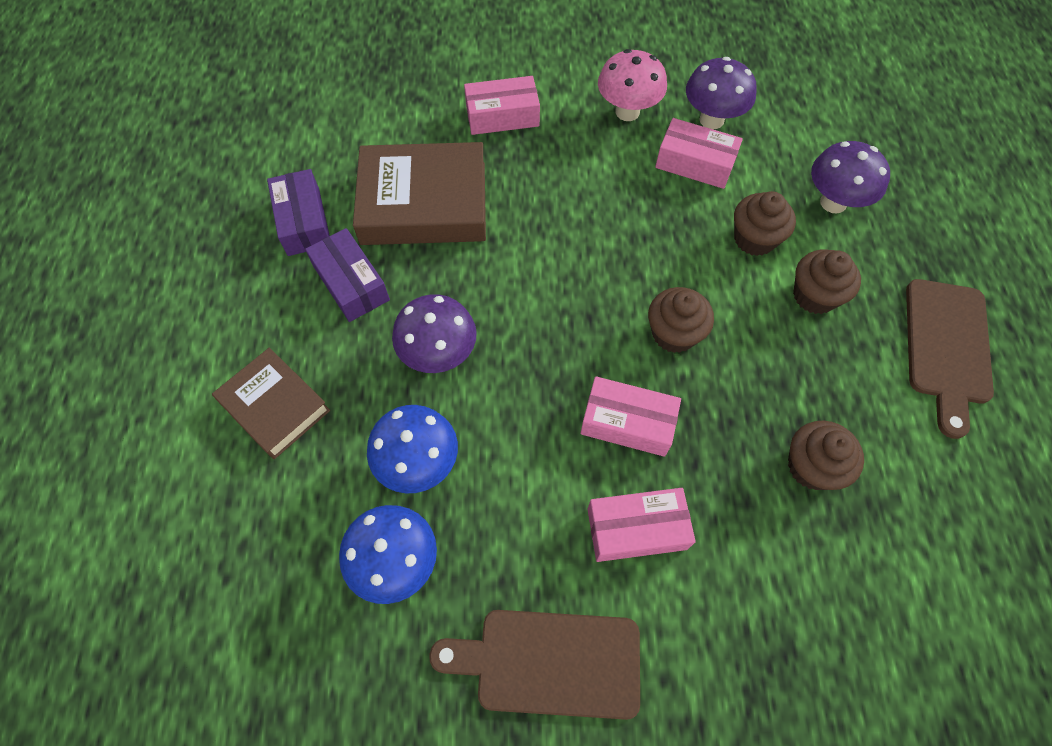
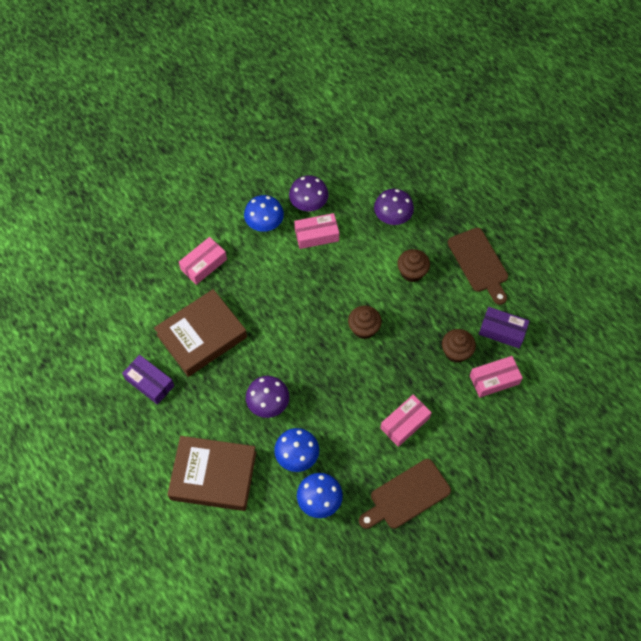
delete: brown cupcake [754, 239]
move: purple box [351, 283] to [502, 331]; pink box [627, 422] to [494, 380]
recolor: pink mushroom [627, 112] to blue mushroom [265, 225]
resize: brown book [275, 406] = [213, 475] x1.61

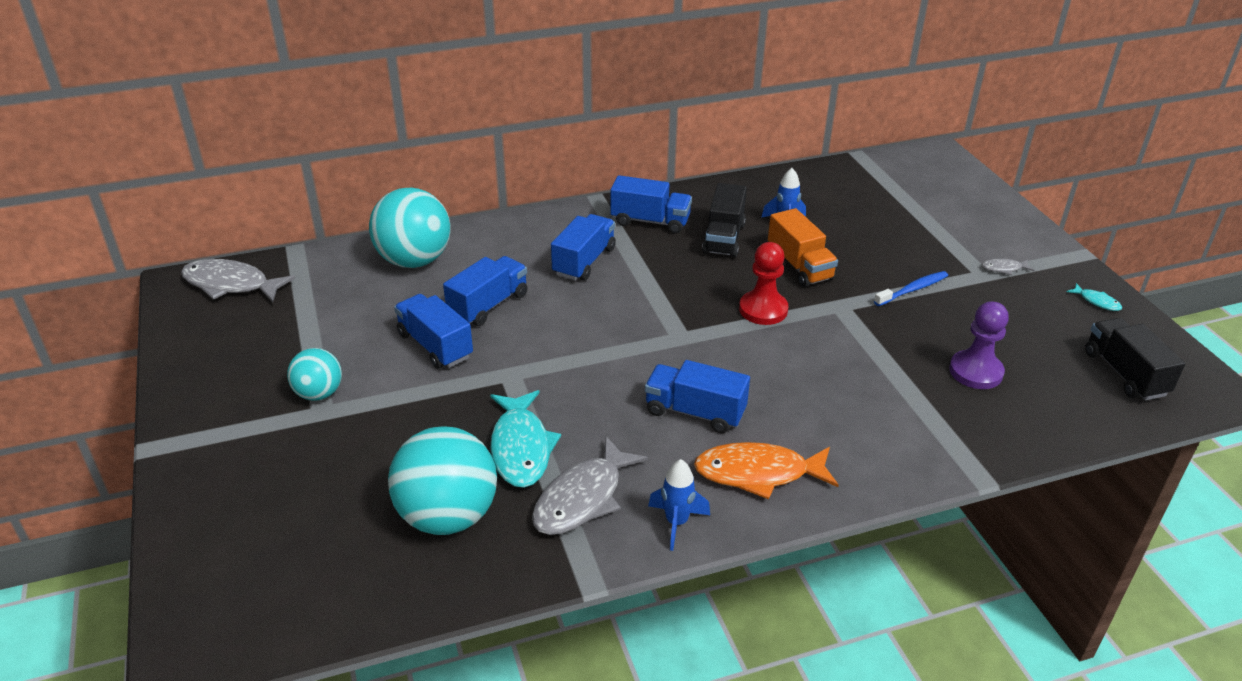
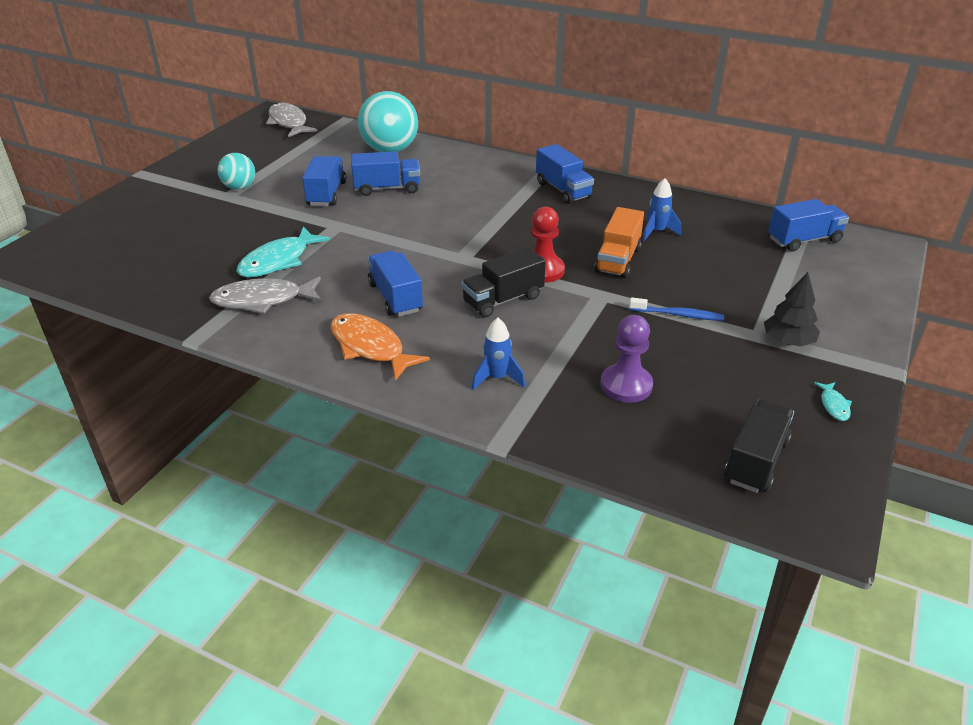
delete: turquoise ball [448, 516]
move: blue truck [584, 261] to [804, 240]; blue rocket [676, 523] to [497, 378]; black truck [724, 238] to [503, 300]
replace: grey fish [1003, 268] to black tree [788, 341]

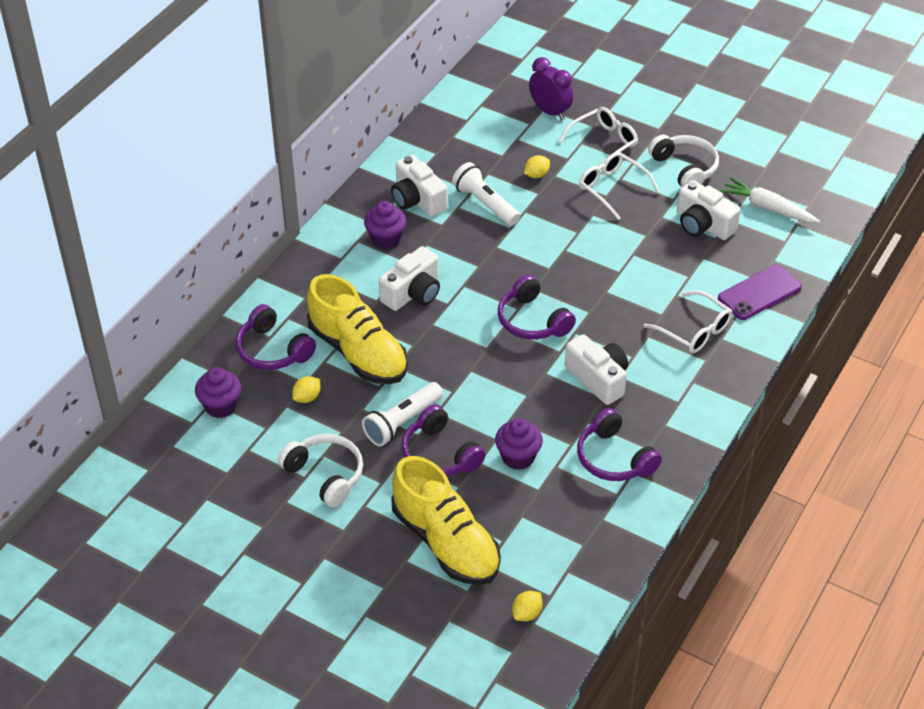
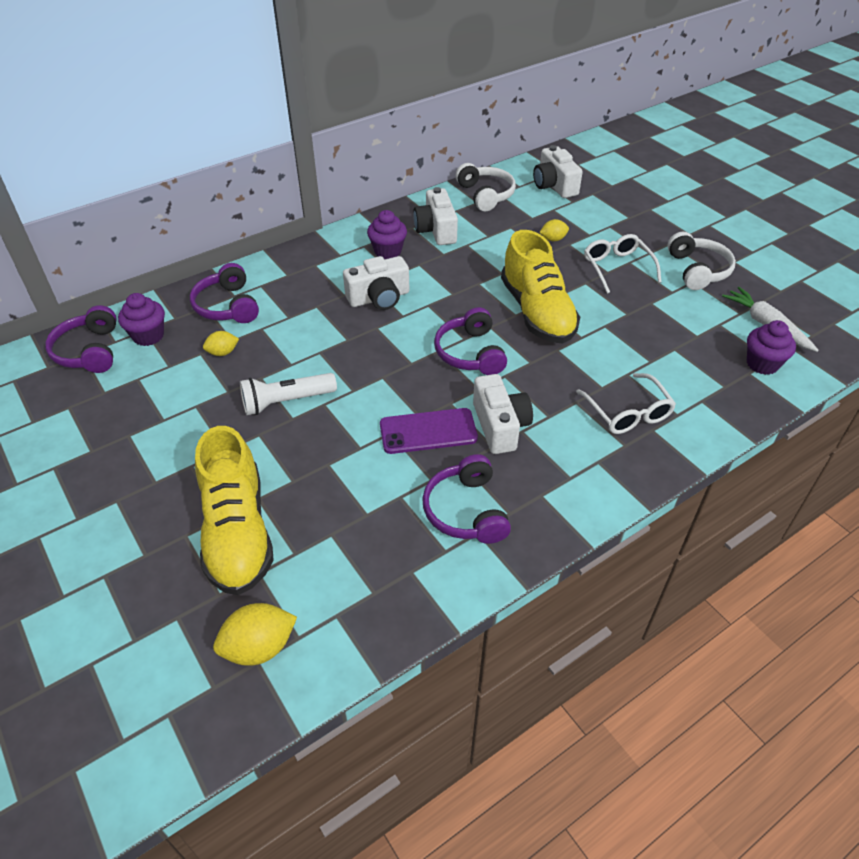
delete: white flashlight [485, 204]; purple clock [550, 111]; white glasses [603, 143]
move: white headphones [325, 475] to [486, 195]; yellow shoe [358, 352] to [537, 312]; purple headphones [439, 454] to [89, 351]; purple cupcake [518, 457] to [762, 364]; white camera [703, 225] to [554, 185]; purple phone [759, 293] to [428, 431]
resize: yellow lemon [527, 613] = [259, 647] x1.68

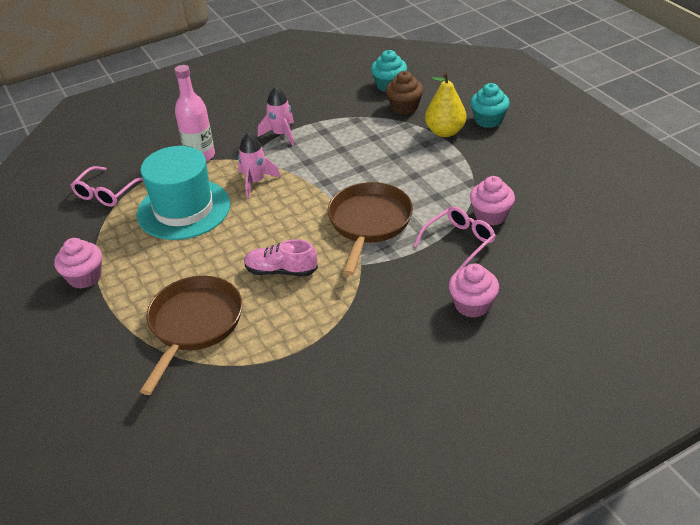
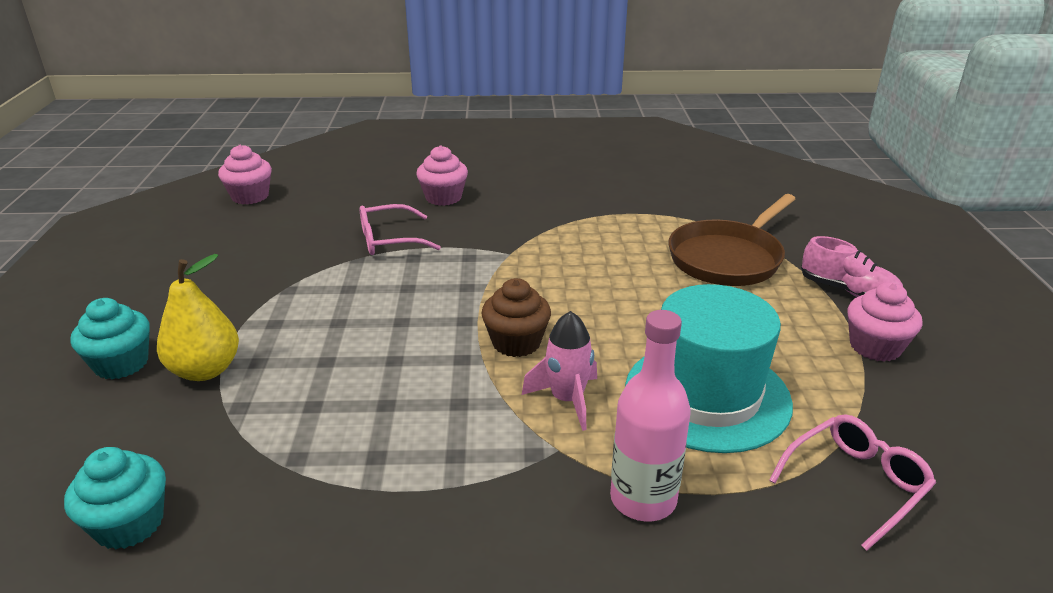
delete: pink rocket [281, 134]; brown pan [369, 223]
move: pink shoe [281, 271] to [848, 291]; brown cupcake [404, 107] to [516, 342]; pink cupcake [490, 215] to [250, 196]

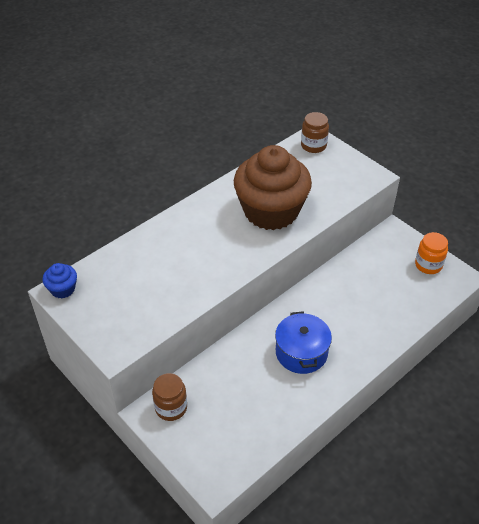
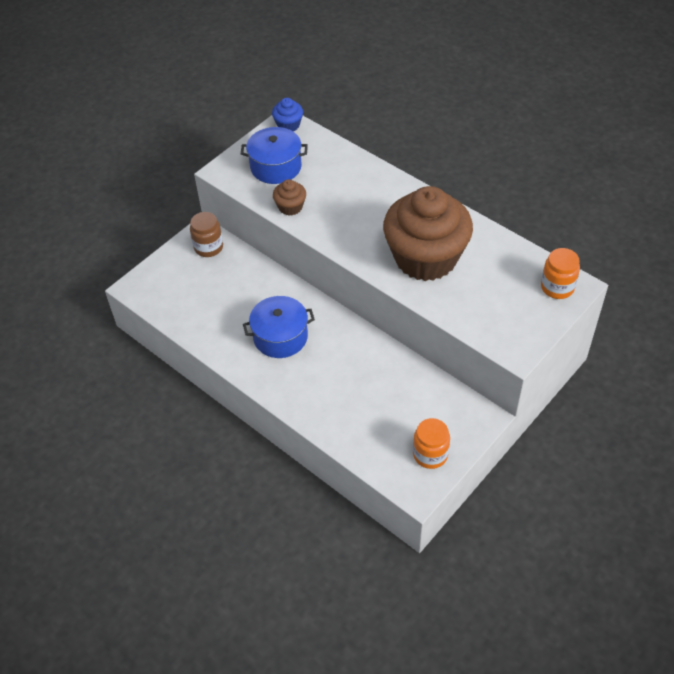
insert: blue pot [276, 167]; brown cupcake [290, 207]
recolor: brown jar [313, 146] to orange jar [557, 287]

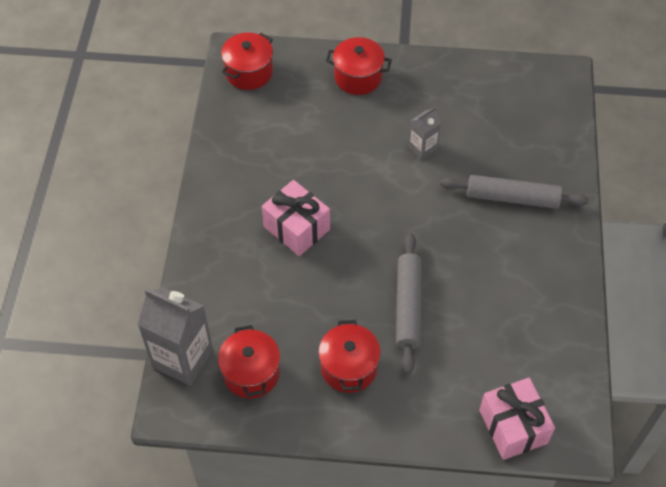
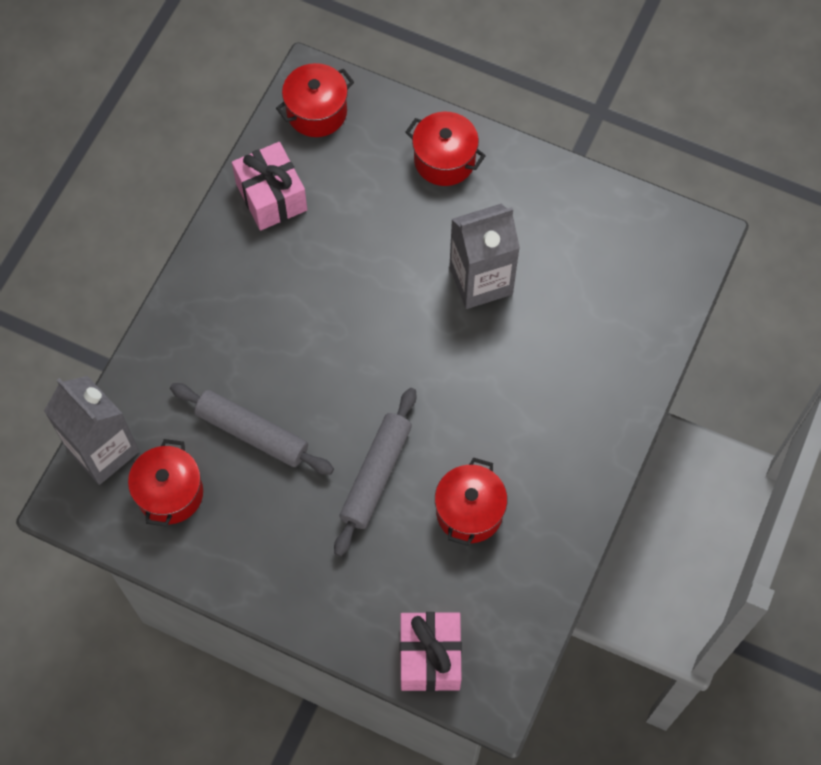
move: pink gift [296, 228] to [271, 197]; red pot [348, 367] to [469, 512]; grey rolling pin [512, 198] to [252, 433]
resize: grey carton [422, 148] = [481, 280] x1.91

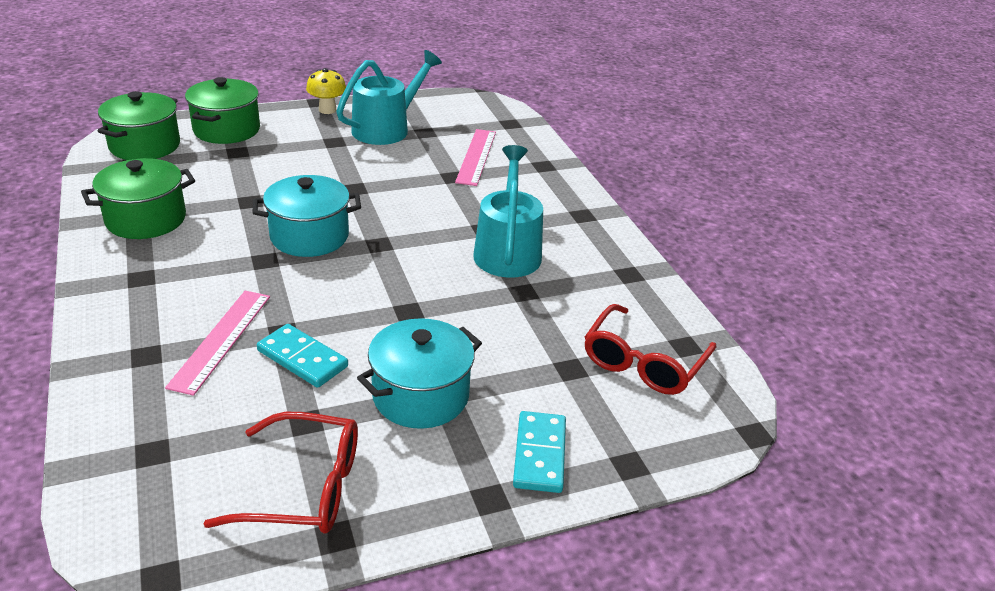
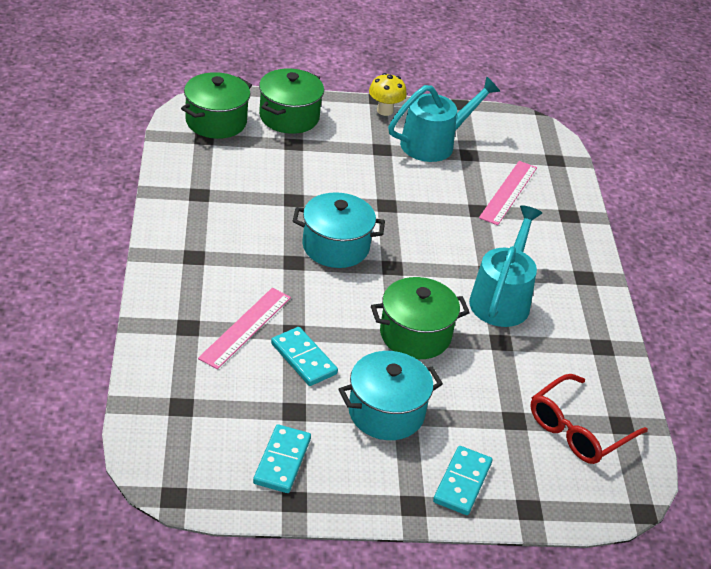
move: green pot [146, 219] to [415, 335]
replace: red glasses [305, 487] to turquoise domino [282, 461]

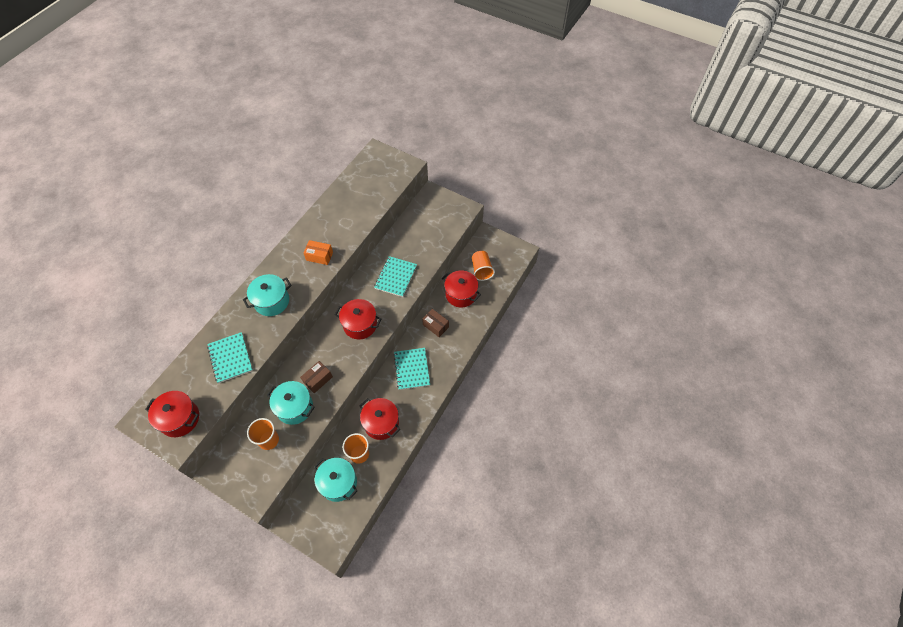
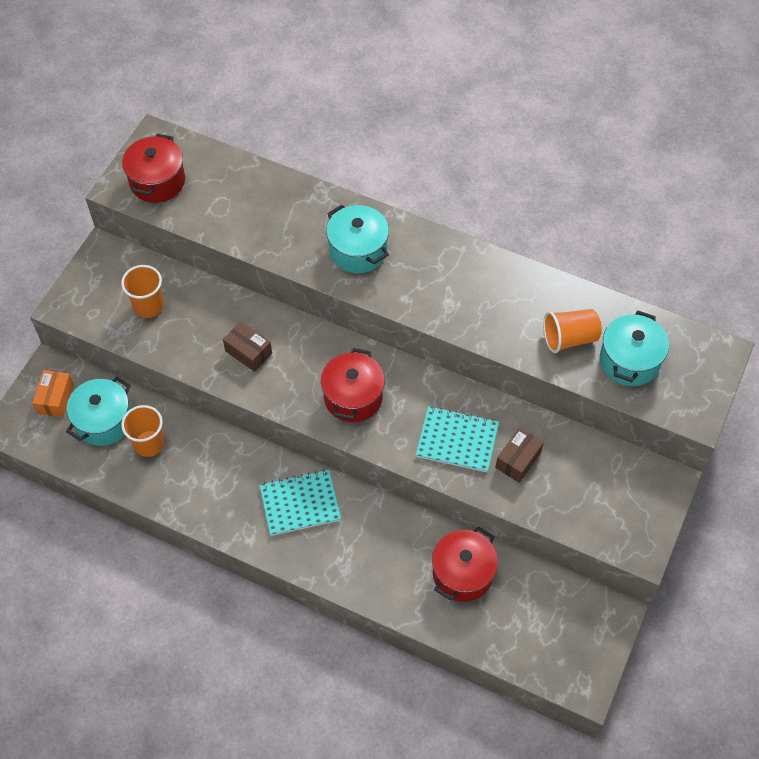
delete: turquoise notebook [230, 358]; red pot [381, 423]
move: turquoise pot [294, 407] to [629, 361]; orange box [319, 256] to [55, 399]; brown box [435, 326] to [518, 460]; orange cup [481, 270] to [569, 338]

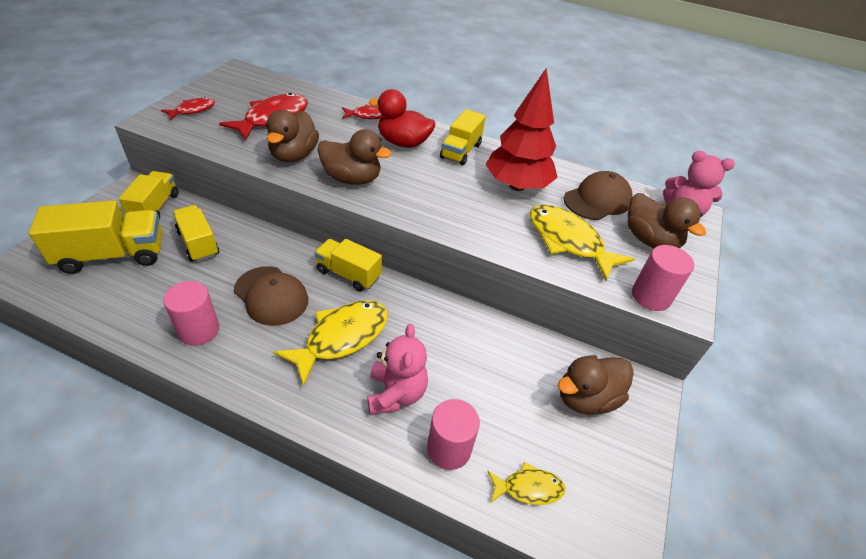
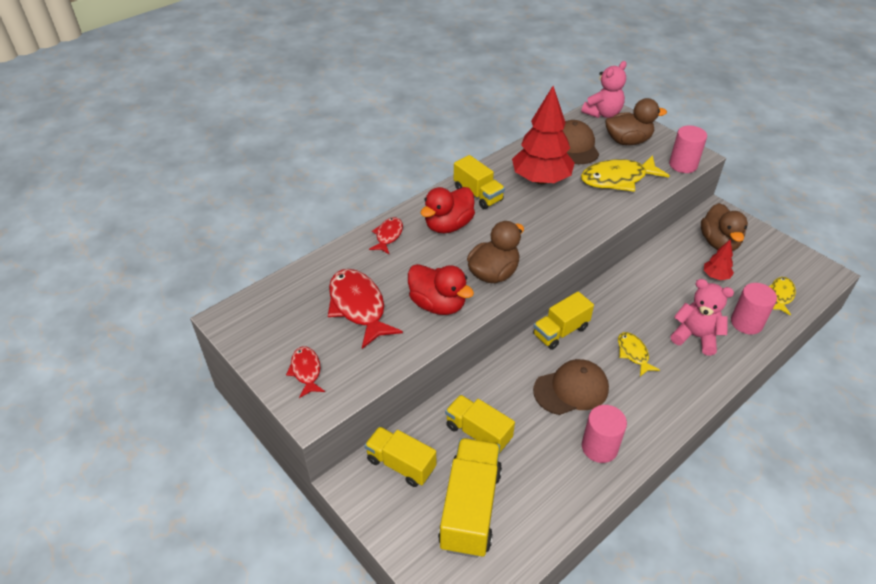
insert: red tree [715, 276]
recolor: brown duck [294, 155] to red duck [438, 304]
rotate: yellow truck [198, 243] = [478, 433] 45 degrees clockwise
resize: yellow fish [342, 338] = [633, 353] x0.55

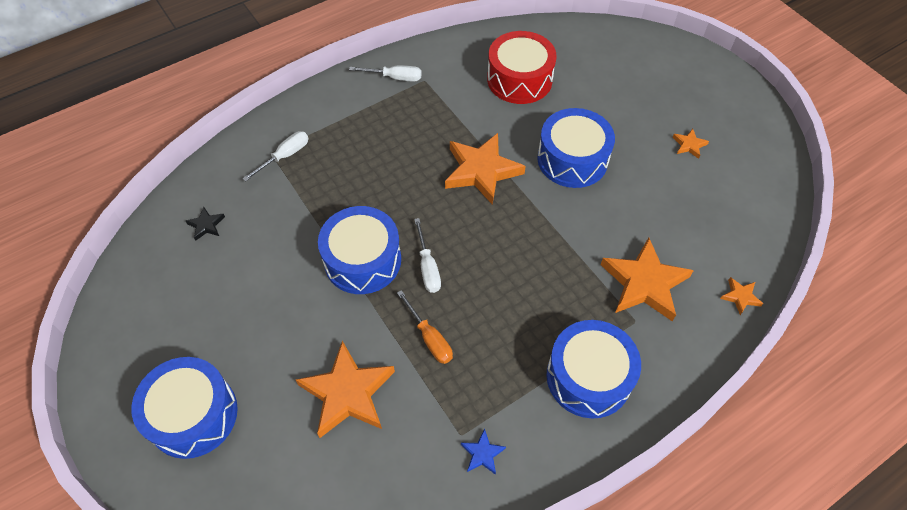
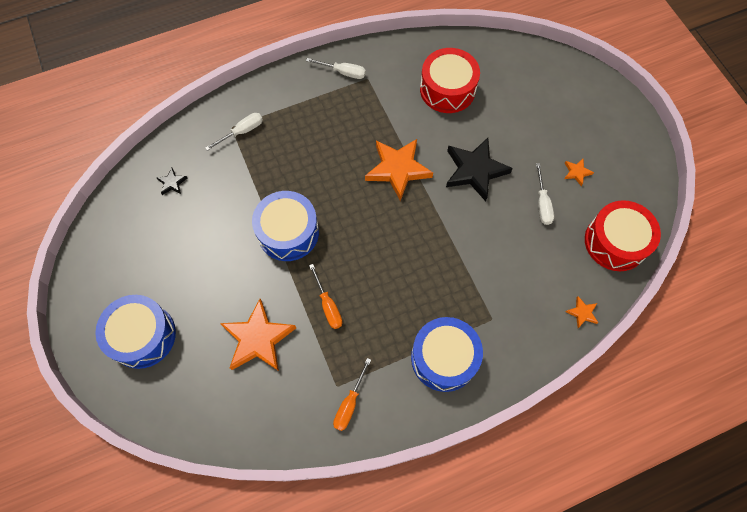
delete: orange star [644, 283]
insert: red drum [615, 242]
move: white screwdriver [428, 267] to [542, 203]
replace: blue star [482, 454] to orange screwdriver [350, 403]; blue drum [572, 159] to black star [475, 170]

